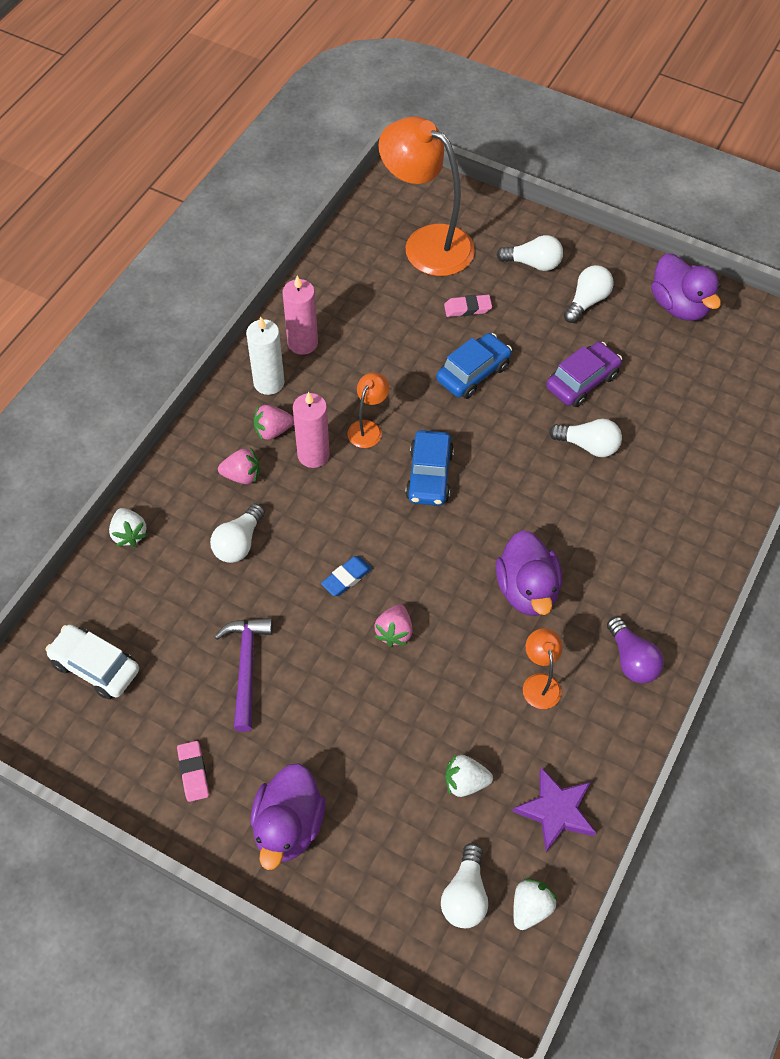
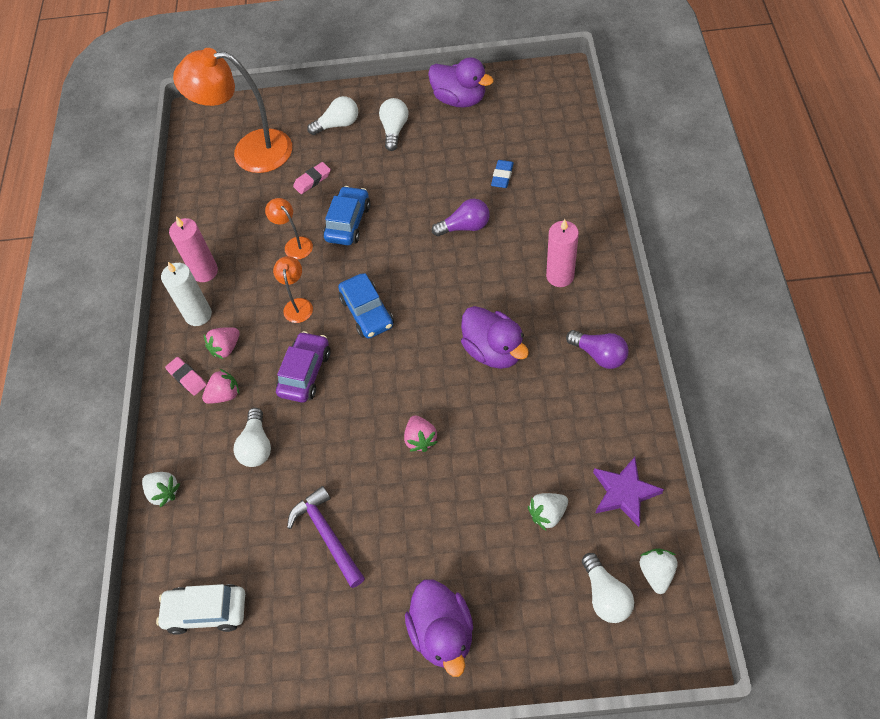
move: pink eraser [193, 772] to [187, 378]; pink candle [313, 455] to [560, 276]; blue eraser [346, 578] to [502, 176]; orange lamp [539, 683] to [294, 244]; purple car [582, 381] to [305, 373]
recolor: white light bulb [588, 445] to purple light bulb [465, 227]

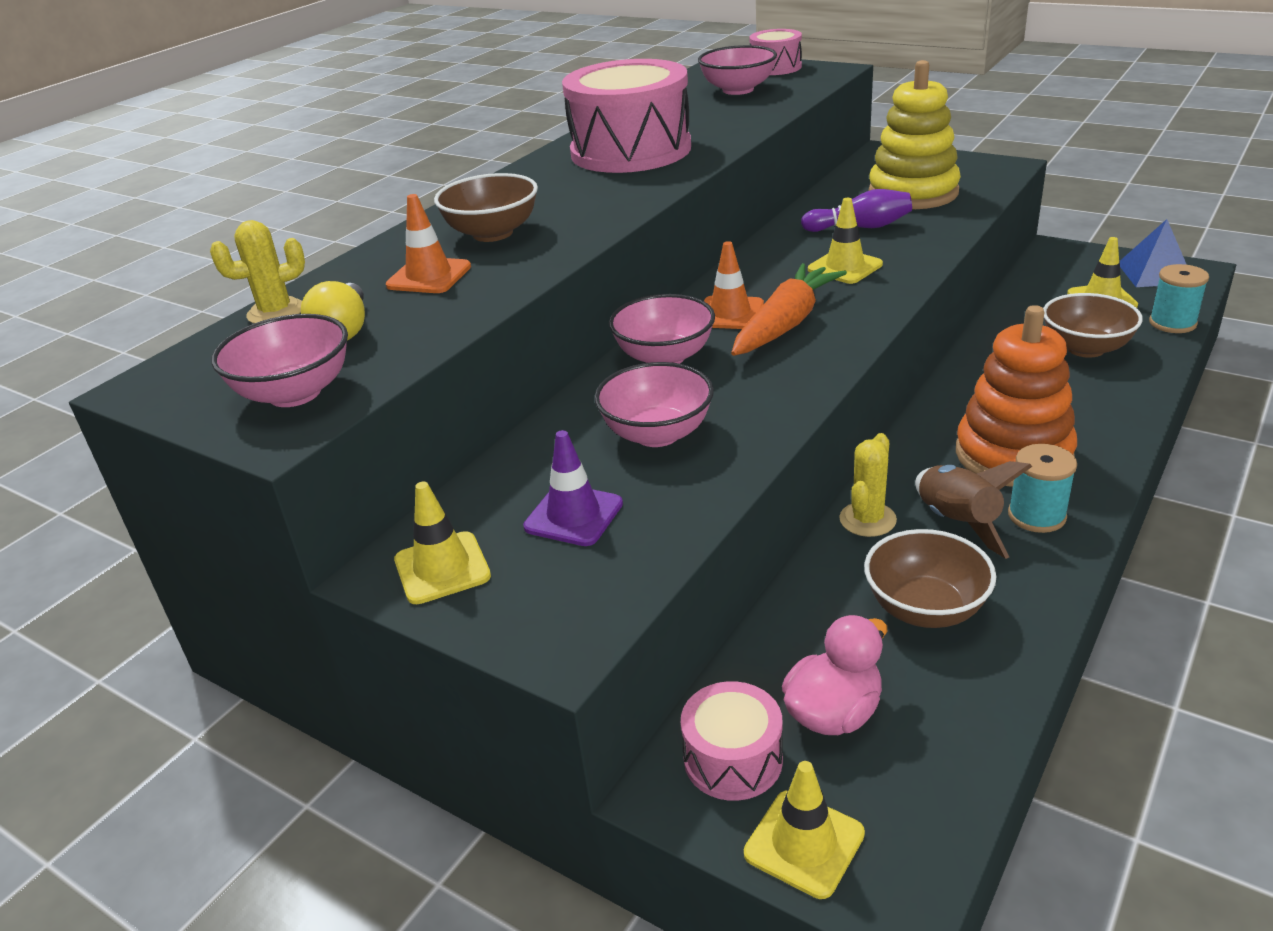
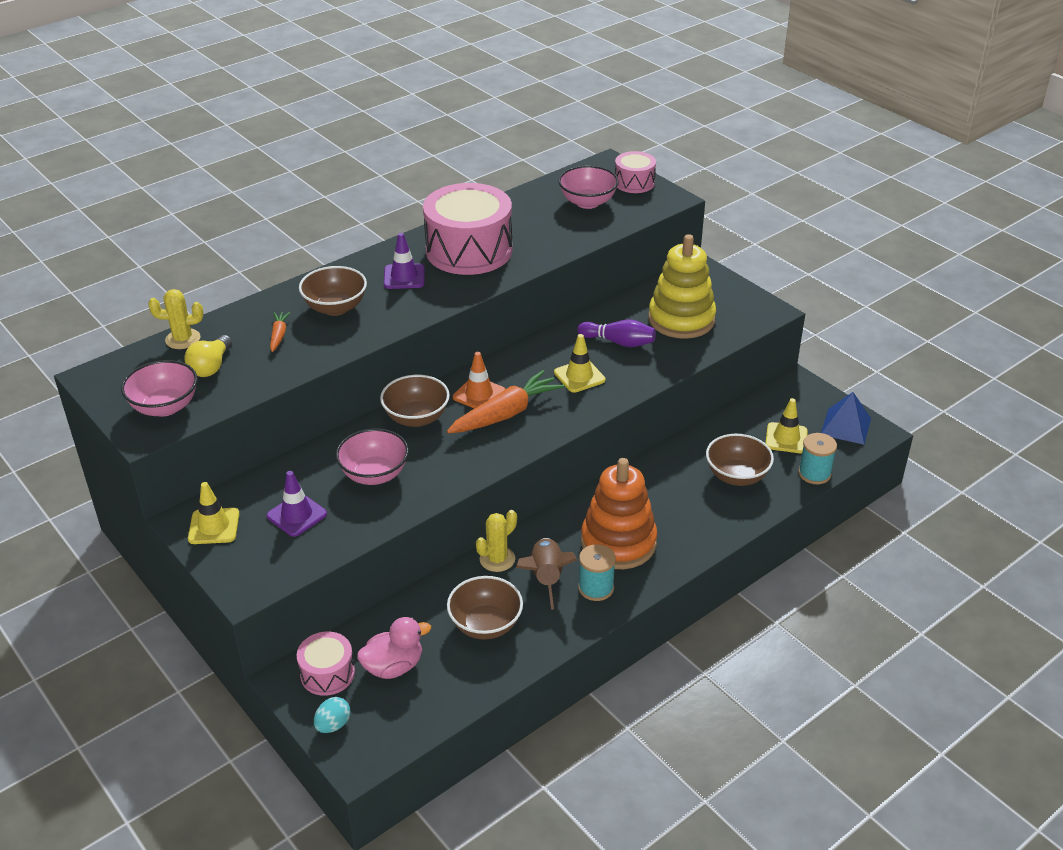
insert: purple traffic cone [404, 277]
replace: orange traffic cone [429, 276] to orange carrot [279, 335]; yellow traffic cone [804, 843] to turquoise egg [333, 725]
recolor: pink bowl [664, 357] to brown bowl [416, 418]

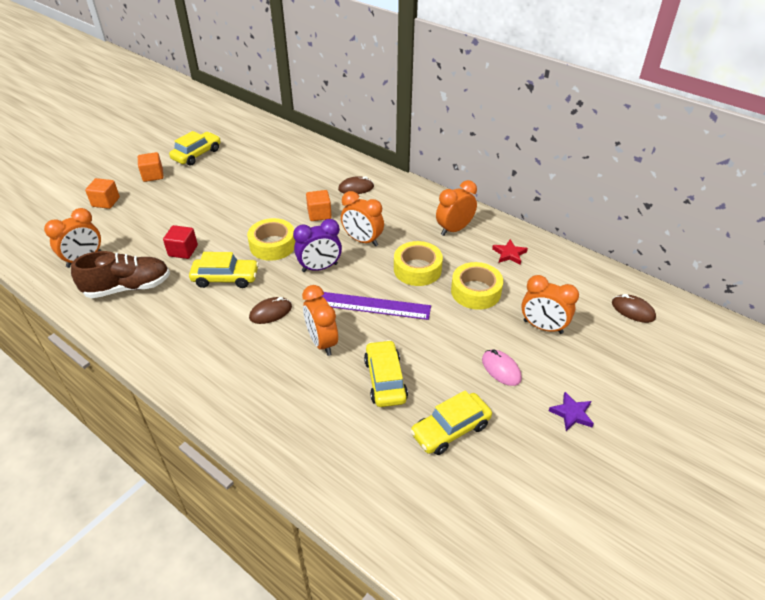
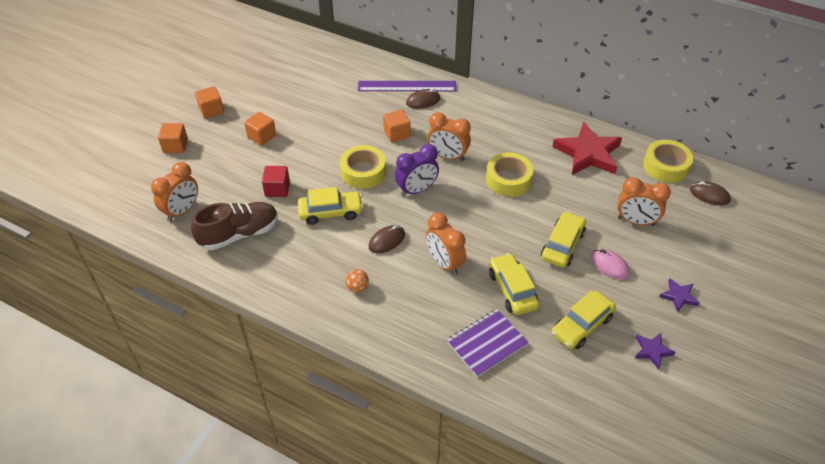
delete: orange clock [454, 229]
insert: orange cube [262, 136]; orange ball [357, 287]; purple notebook [486, 344]; purple star [652, 351]
move: yellow car [197, 154] to [562, 245]; purple ruler [368, 305] to [407, 86]; yellow tape [476, 291] to [665, 166]
resize: red star [509, 254] = [588, 153] x2.11

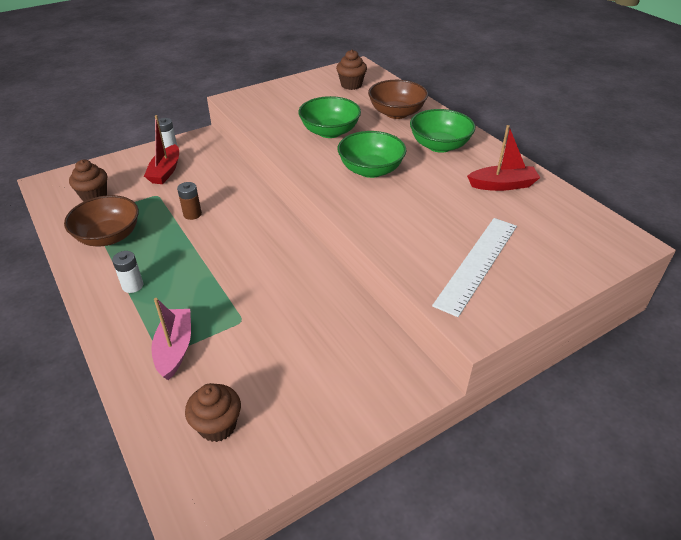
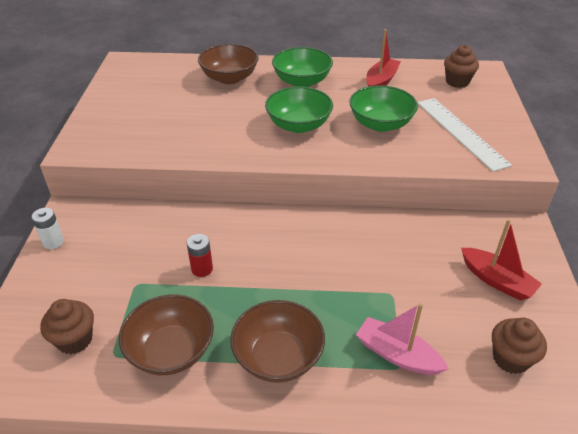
move: red boat [165, 171] to [496, 280]; green bowl [330, 132] to [380, 124]; brown cupcake [351, 85] to [457, 82]
replace: white battery [132, 286] to brown bowl [278, 357]
recolor: brown battery [192, 214] to red battery [202, 269]

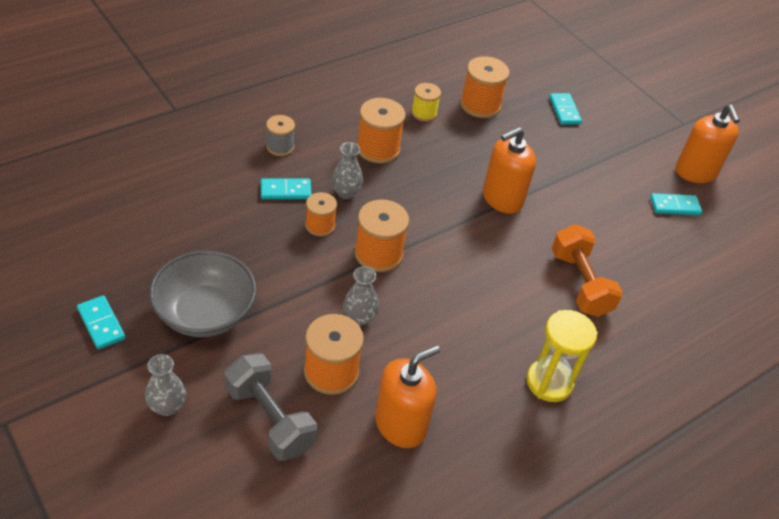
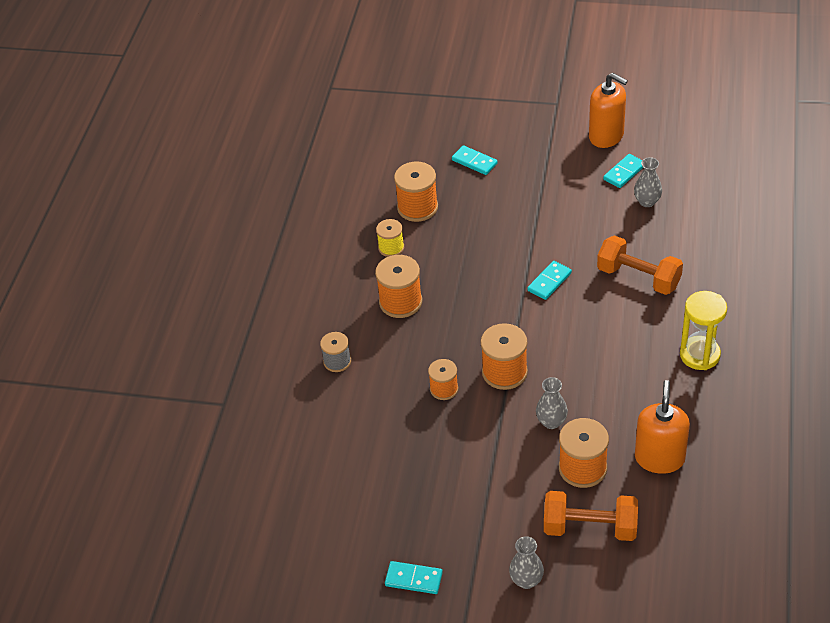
delete: grey bowl [205, 313]; orange soap dispenser [502, 199]
move: turquoise domino [286, 191] to [549, 282]; grey vase [346, 193] to [647, 201]
recolor: grey dumbbell [270, 419] to orange dumbbell [590, 527]

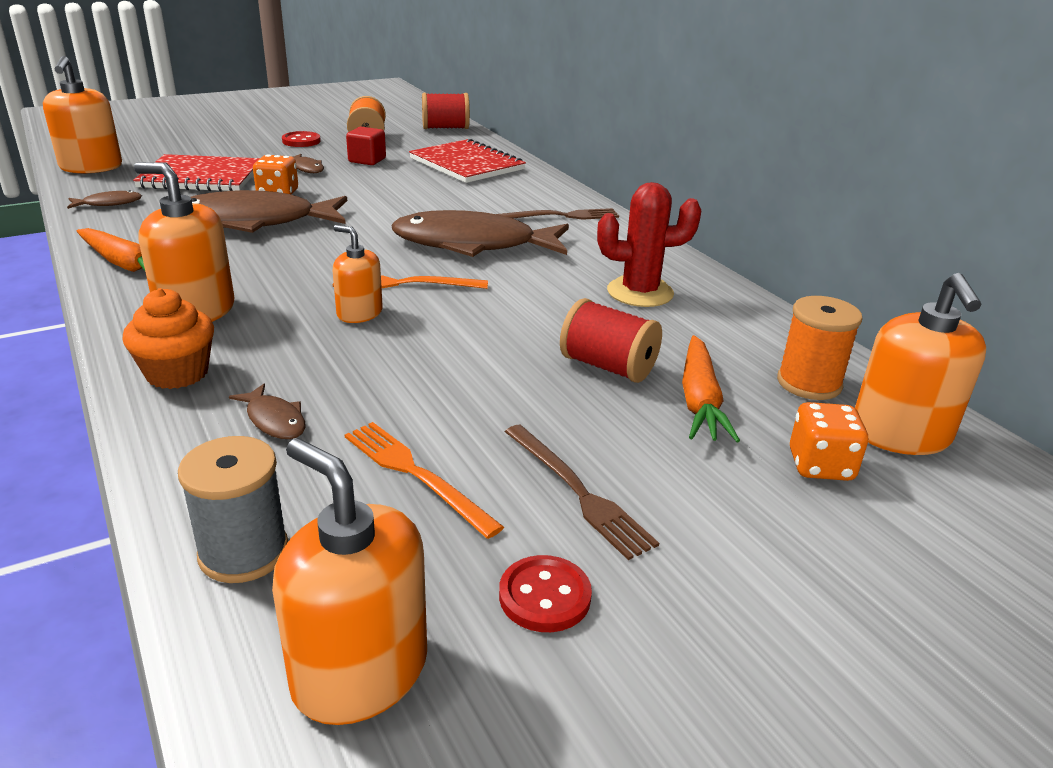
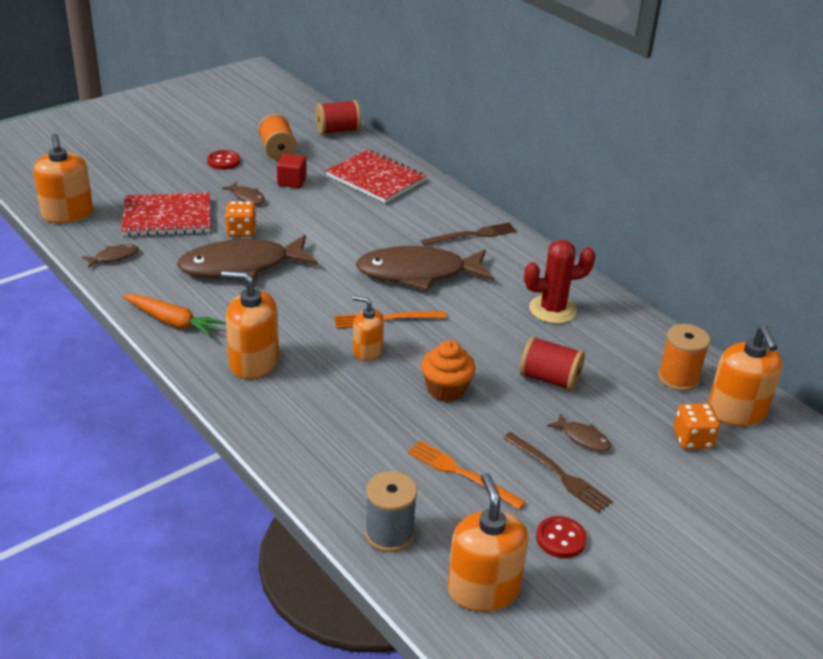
delete: orange carrot [699, 400]
move: orange cupcake [177, 373] to [446, 389]; brown fish [274, 420] to [583, 438]
rotate: orange soap dispenser [360, 672] = [483, 589] 45 degrees clockwise

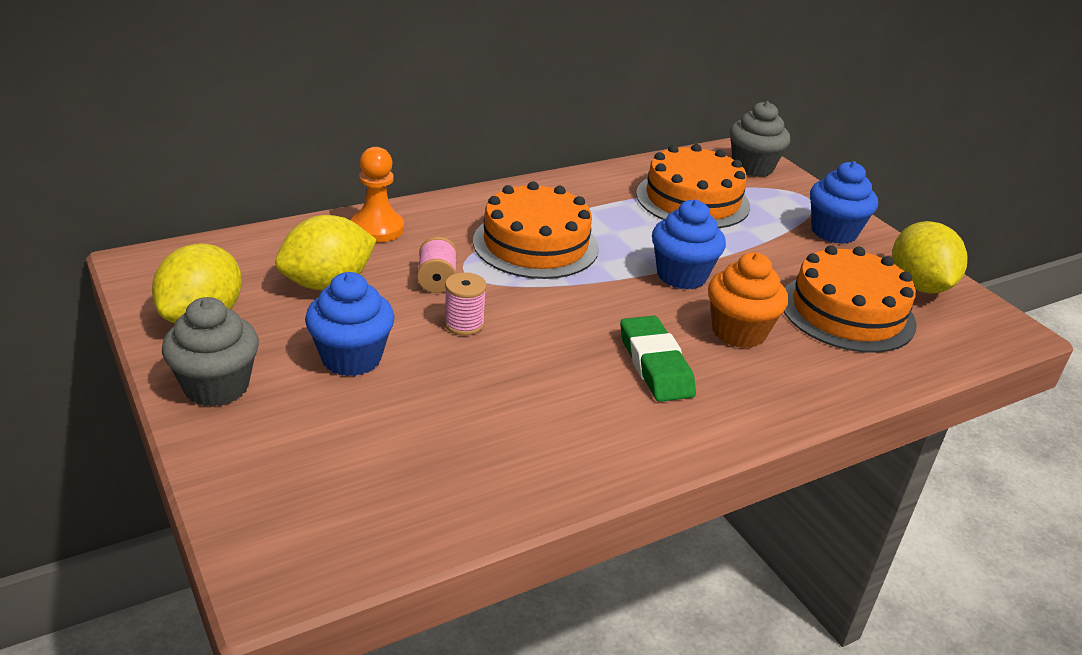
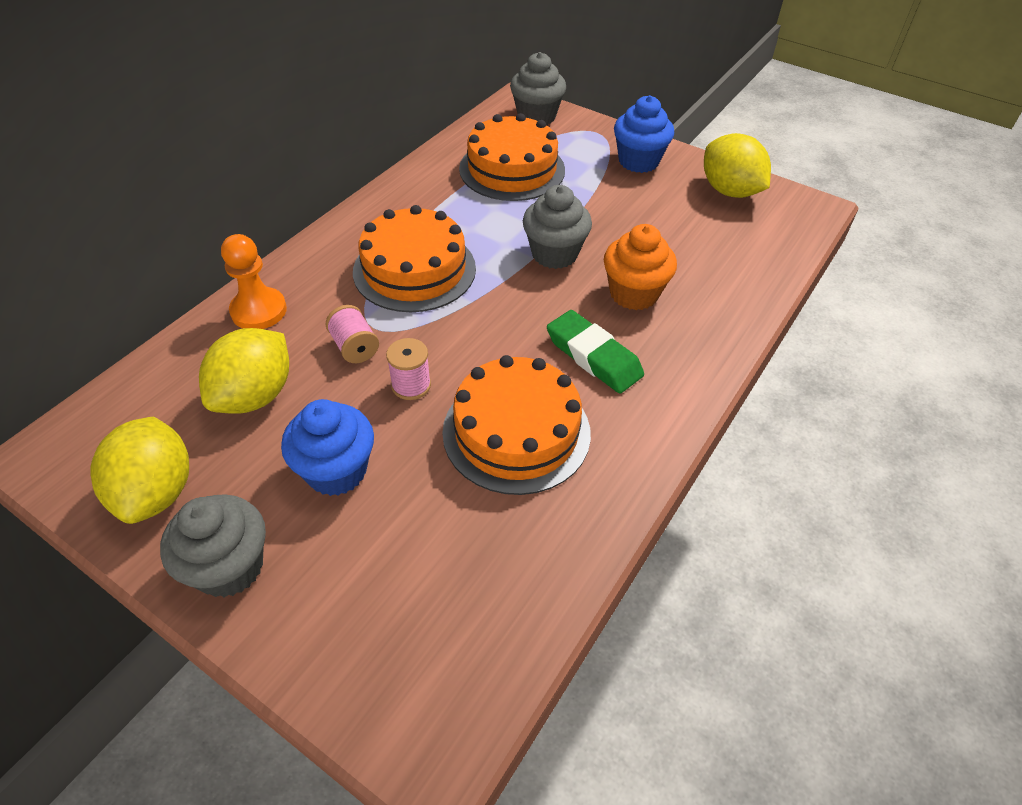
move: orange cake [847, 312] to [516, 432]
recolor: blue cupcake [681, 275] to grey cupcake [554, 254]

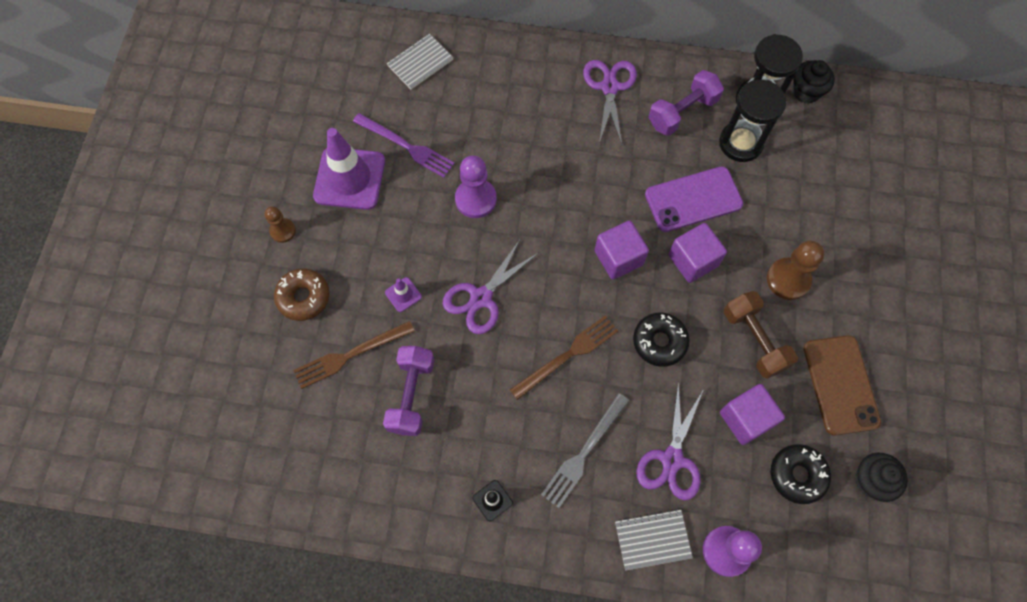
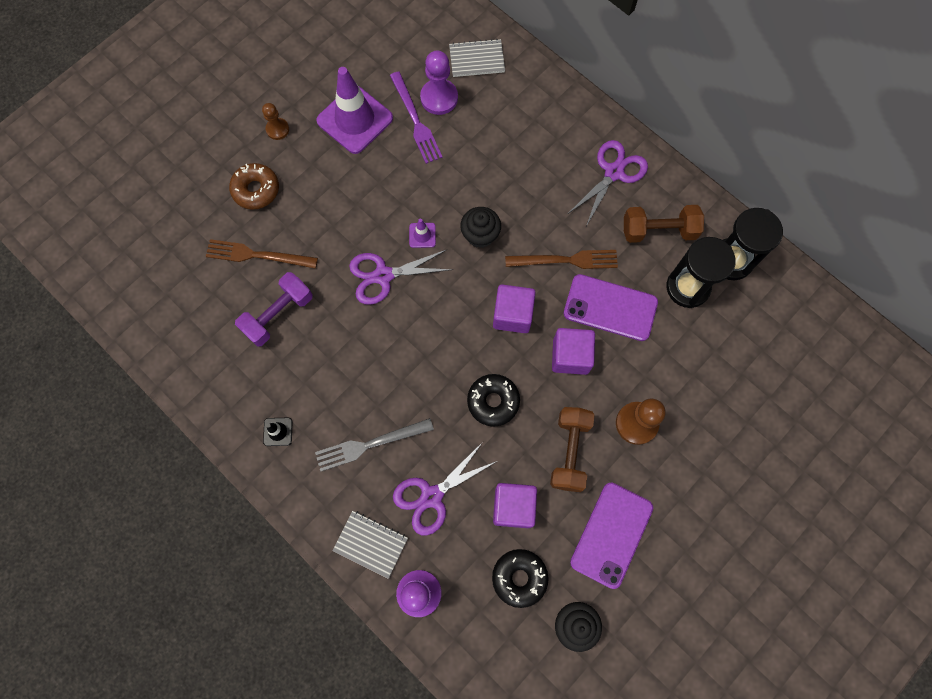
move: purple traffic cone [403, 294] to [422, 235]; purple pawn [475, 199] to [439, 98]; brown fork [567, 355] to [566, 260]; black cupcake [806, 92] to [480, 235]
recolor: purple dumbbell [682, 112] to brown dumbbell [658, 231]; brown phone [840, 385] to purple phone [611, 535]

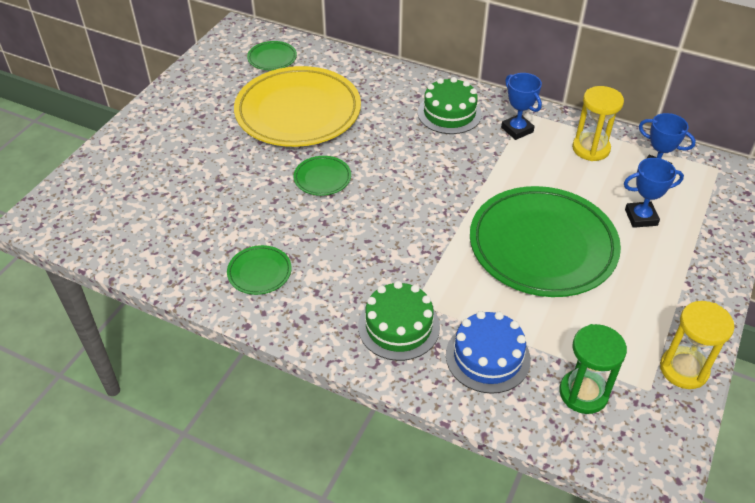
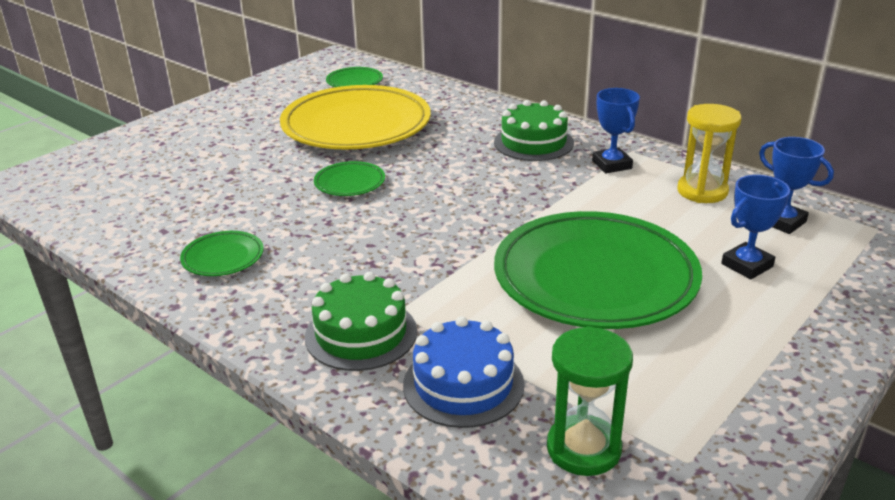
delete: yellow hourglass [683, 369]
rotate: blue trophy [641, 217] = [747, 265] 45 degrees counterclockwise

